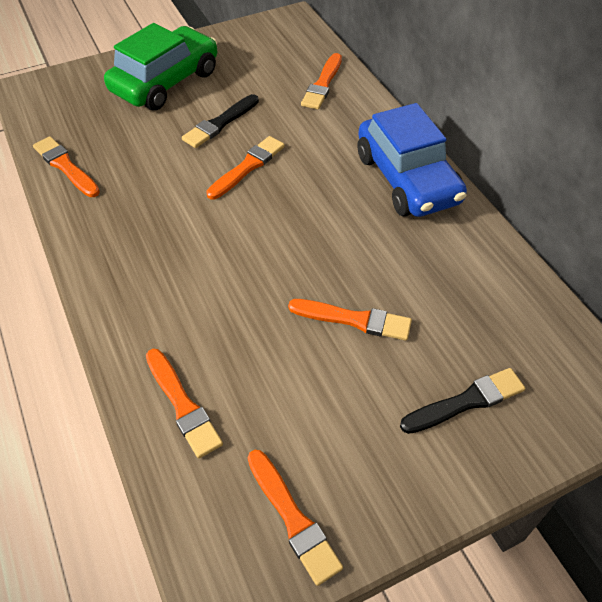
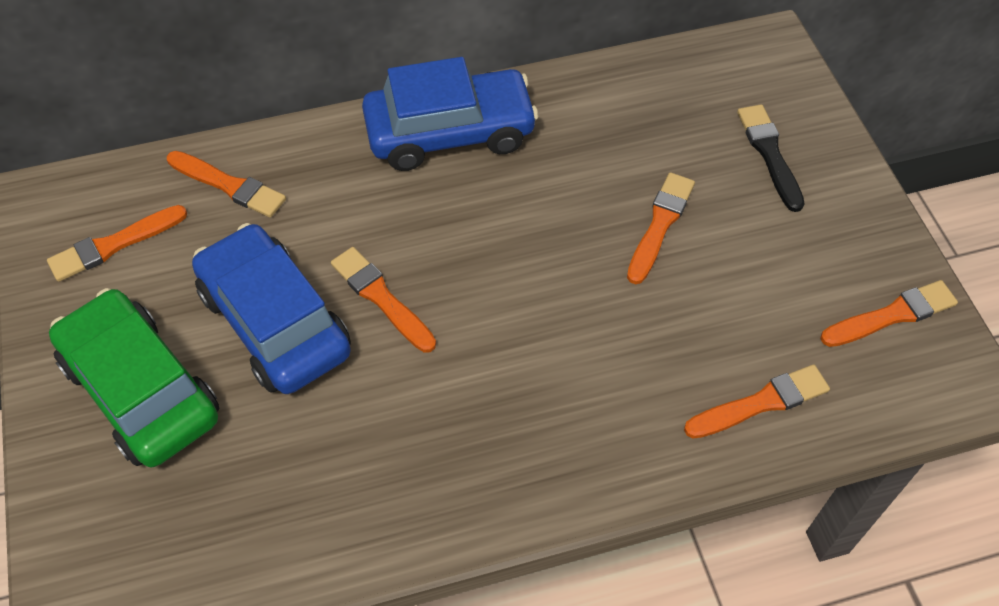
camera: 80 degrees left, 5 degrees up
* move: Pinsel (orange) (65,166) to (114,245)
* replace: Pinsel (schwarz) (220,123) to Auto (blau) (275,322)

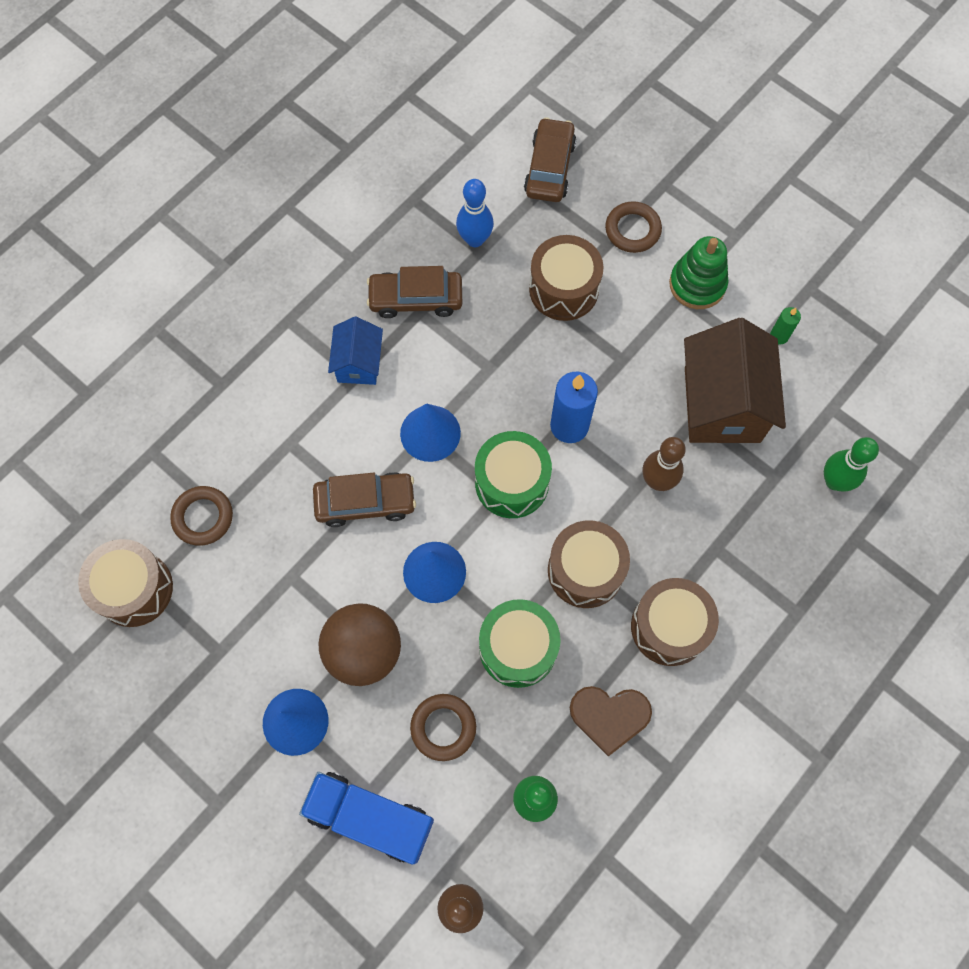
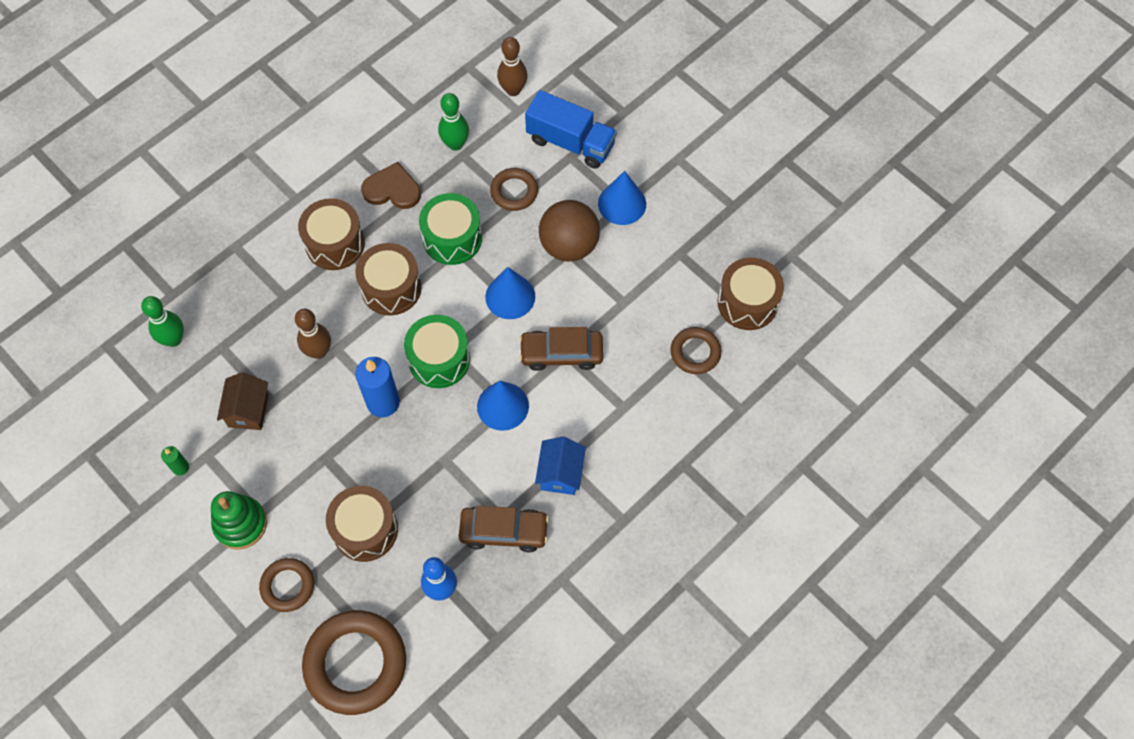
camera: 175 degrees left, 5 degrees down
* replace: Auto (braun) (549,168) to Ring (braun) (355,663)
* resize: Haus (braun) (722,404) = (248,410) x0.55

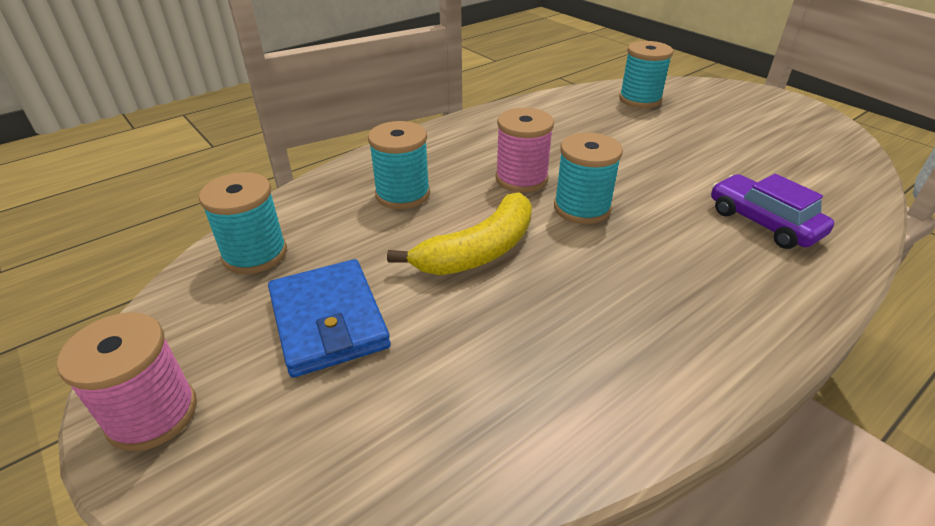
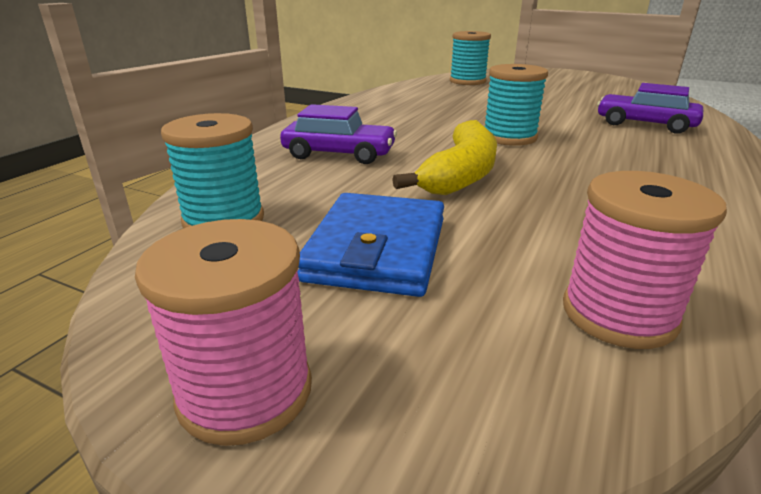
camera: 25 degrees left, 10 degrees down
* move: Garnrolle (rosa) (521,179) to (618,314)
* replace: Garnrolle (türkis) (402,194) to Auto (lila) (339,154)
* rotate: Geldbörse (blau) (328,321) = (377,249) 60 degrees clockwise

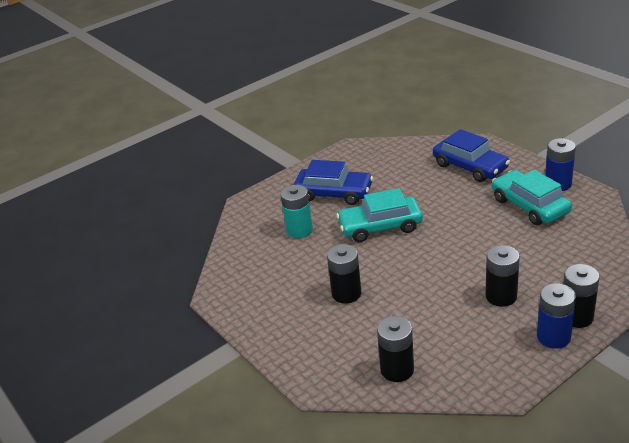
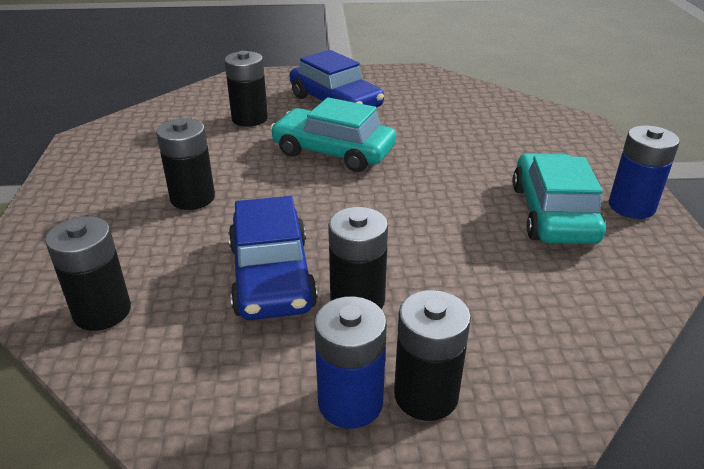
camera: 30 degrees right, 0 degrees up
* move: Auto (blau) (470,166) to (272,276)
* recolor: Batterie (türkis) (299,230) to Batterie (schwarz) (249,119)

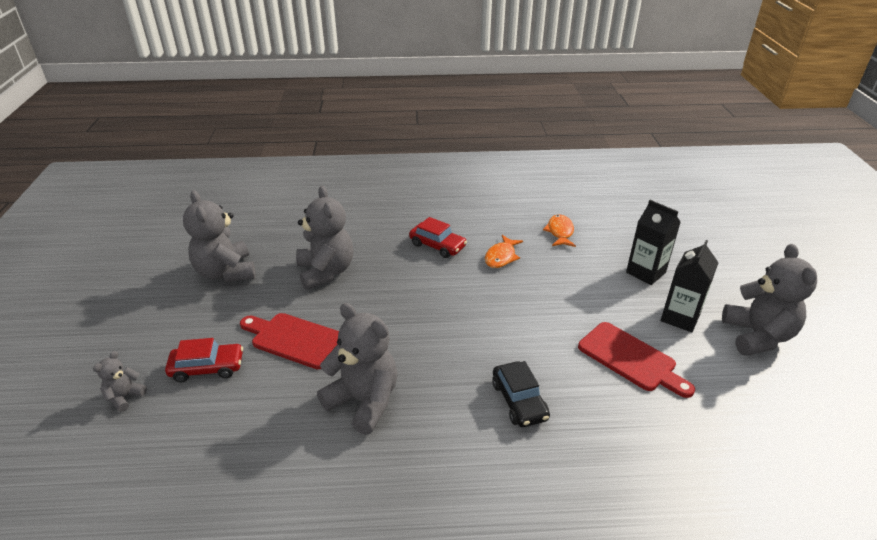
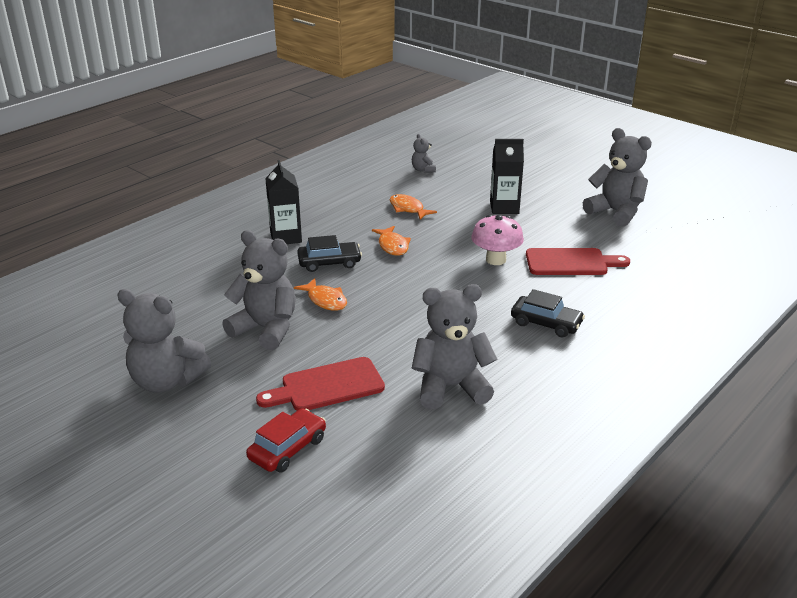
camera: 45 degrees left, 5 degrees down
* insert: Fisch (orange) (325,300)
* insert: Pilz (rosa) (495,260)
* move: Teddybär (grau) (125,397) to (423,169)
* move: Getränkekarton (schwarz) (680,317) to (286,237)
* recolor: Auto (rot) (437,245) to Auto (schwarz) (329,263)

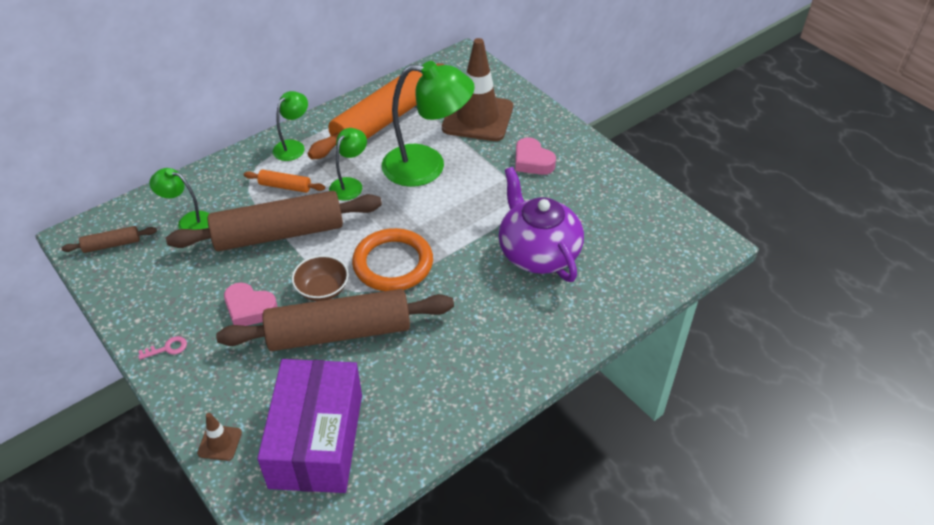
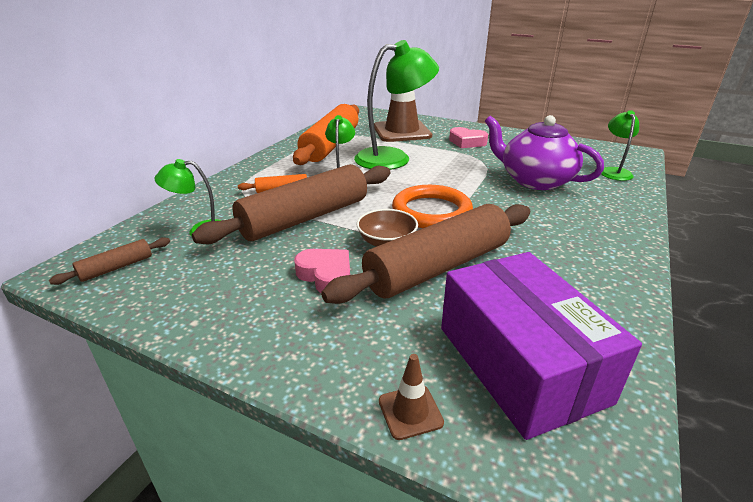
camera: 25 degrees left, 15 degrees down
* delete: Schlüssel (rosa) (167,348)
* move: Lampe (grün) (293,146) to (614,171)
* rotate: Herz (rosa) (249,309) = (326,275) 135 degrees counterclockwise

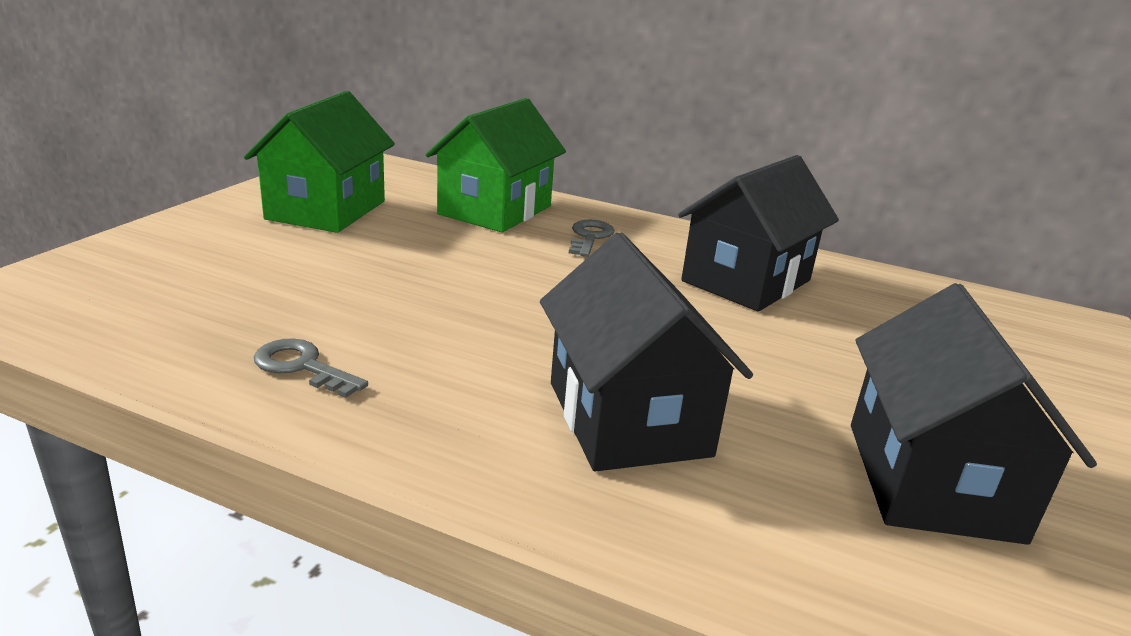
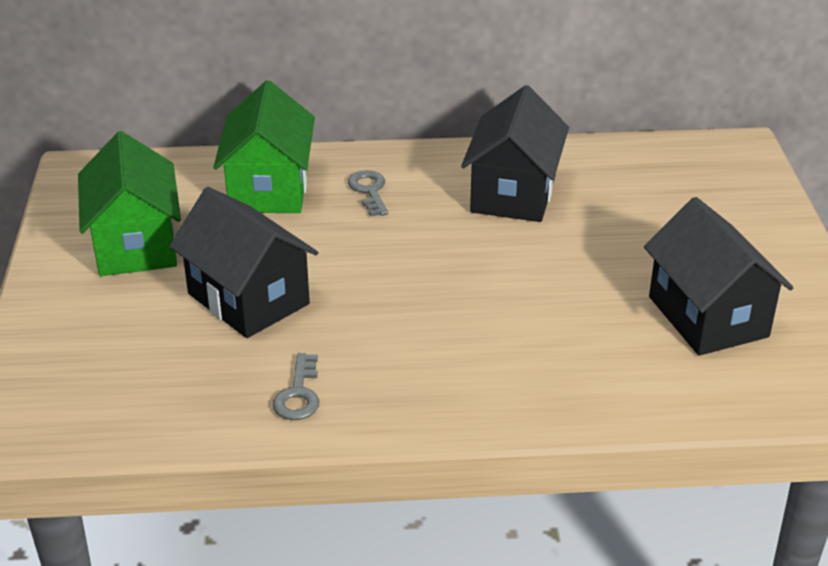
camera: 25 degrees left, 10 degrees up
* move: Haus (schwarz) (628,418) to (248,299)
* rotate: Schlüssel (grau) (302,366) = (298,394) 90 degrees counterclockwise

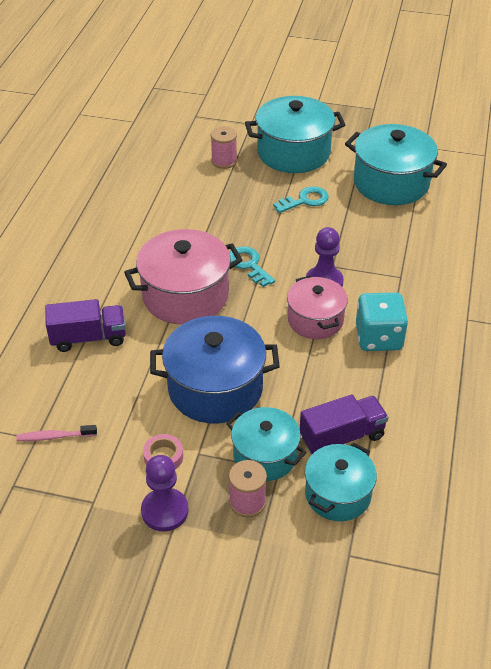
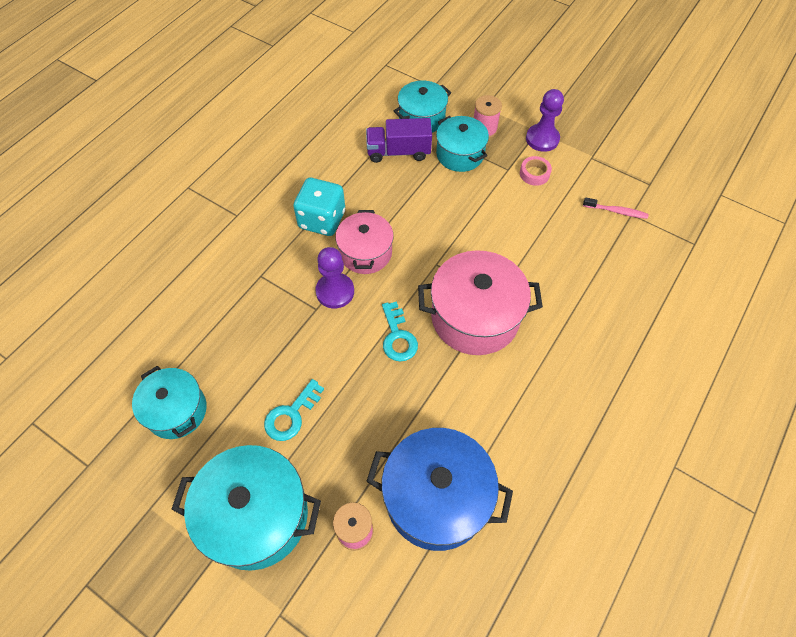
camera: 160 degrees left, 15 degrees up
* delete: Lastwagen (lila) (88,338)
* move: Kochtopf (blau) (215,388) to (436,498)
* rotate: Schlüssel (türkis) (305,200) = (291,415) 45 degrees counterclockwise
* resize: Kochtopf (türkis) (391,183) = (176,411) x0.63

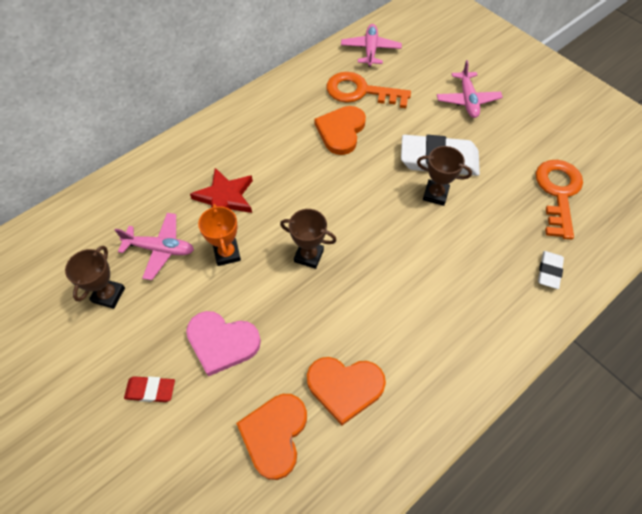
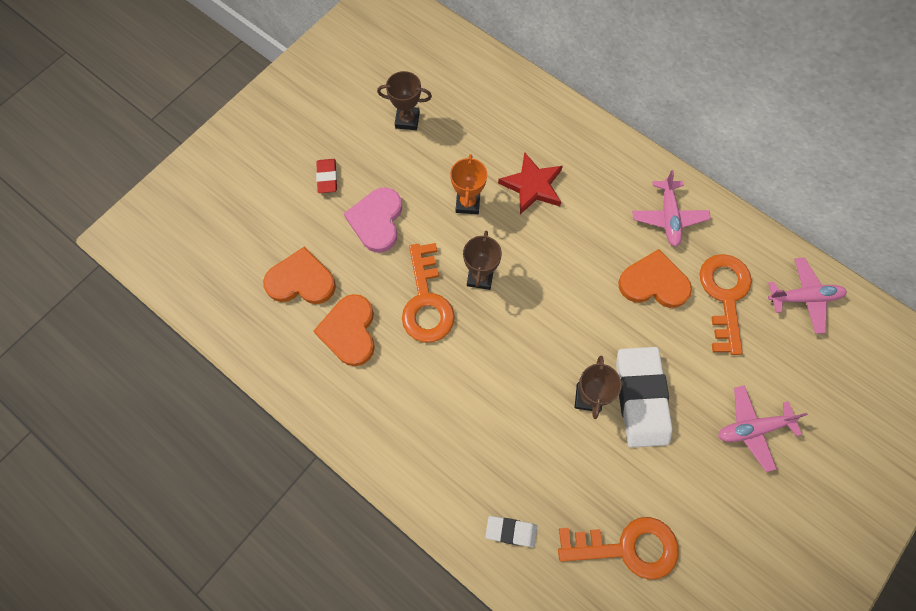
camera: 80 degrees right, 10 degrees up
* insert: Schlüssel (orange) (426,301)
* move: Flugzeug (rosa) (160,249) to (668,217)
* rotate: Pokal (orange) (227,253) = (468,203) 60 degrees counterclockwise

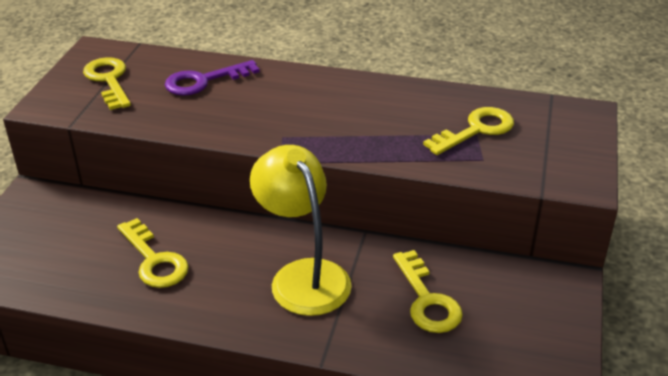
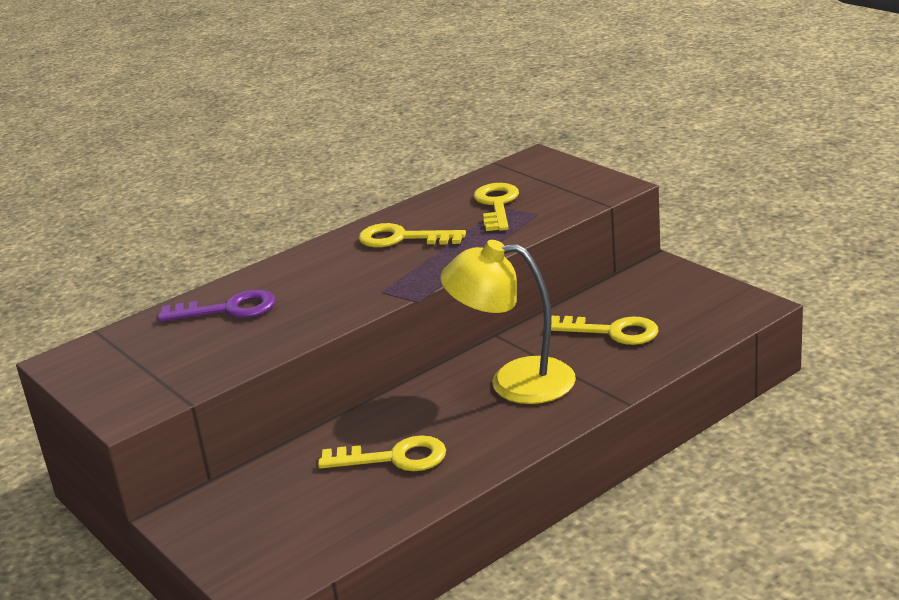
camera: 50 degrees left, 10 degrees down
* move: Schlüssel (gelb) (108,80) to (401,238)
* rotate: Schlüssel (lila) (203,81) = (229,309) 105 degrees counterclockwise

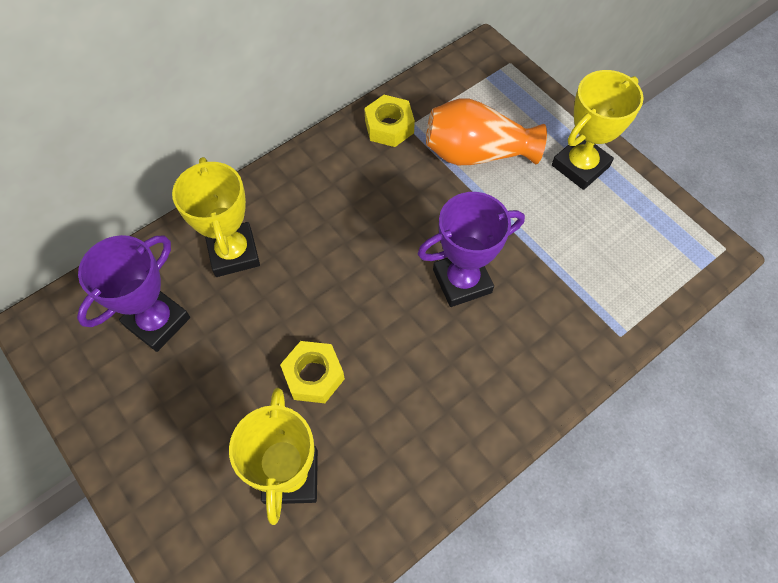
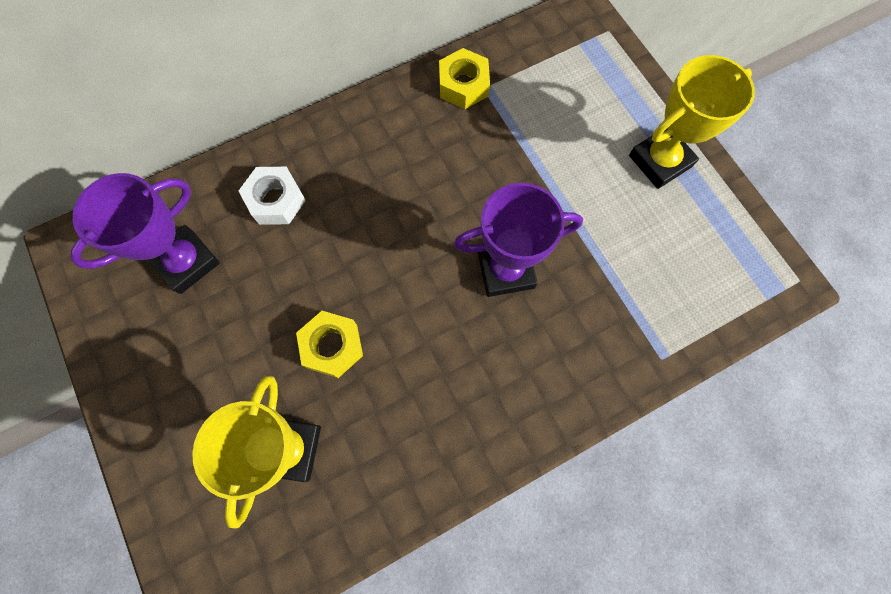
camera: 10 degrees right, 10 degrees up
* delete: Vase (orange) (476,153)
* replace: Pokal (gelb) (233,253) to Sechskantmutter (weiß) (276,200)

